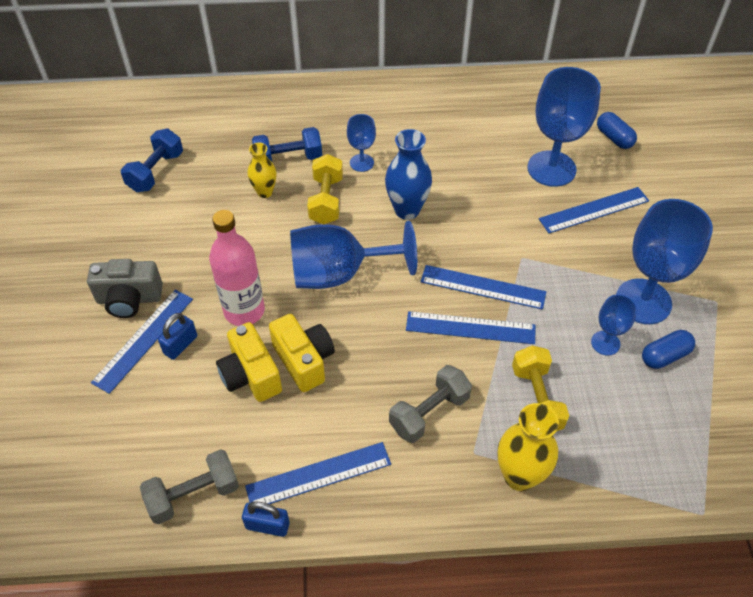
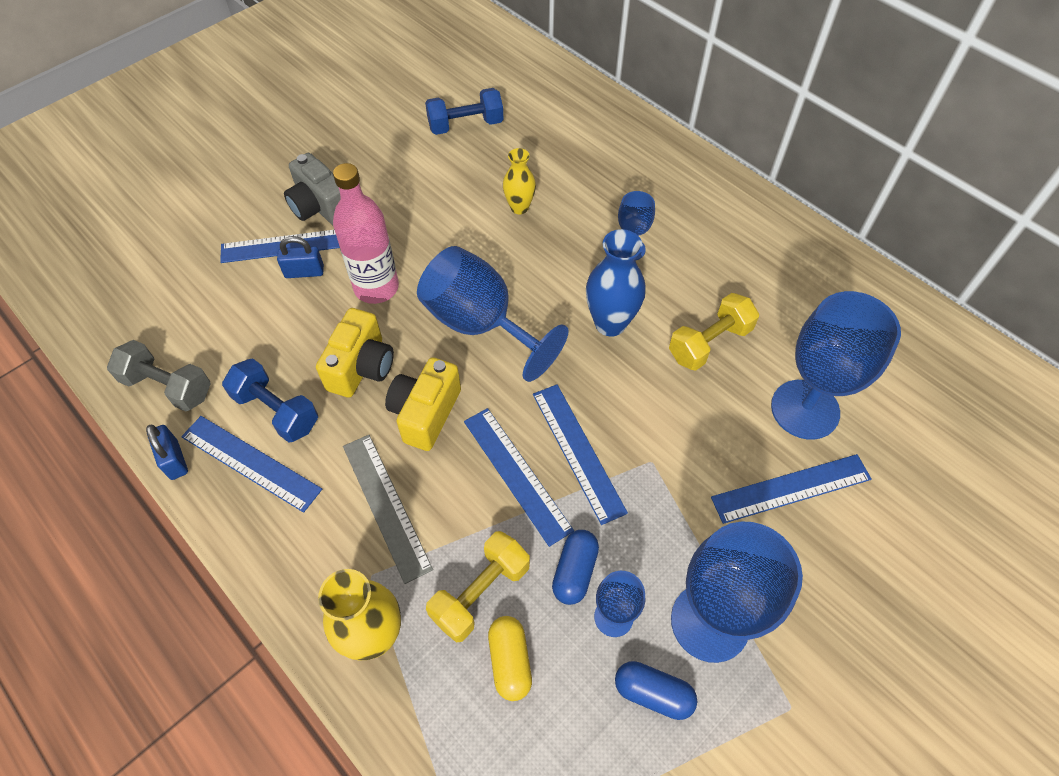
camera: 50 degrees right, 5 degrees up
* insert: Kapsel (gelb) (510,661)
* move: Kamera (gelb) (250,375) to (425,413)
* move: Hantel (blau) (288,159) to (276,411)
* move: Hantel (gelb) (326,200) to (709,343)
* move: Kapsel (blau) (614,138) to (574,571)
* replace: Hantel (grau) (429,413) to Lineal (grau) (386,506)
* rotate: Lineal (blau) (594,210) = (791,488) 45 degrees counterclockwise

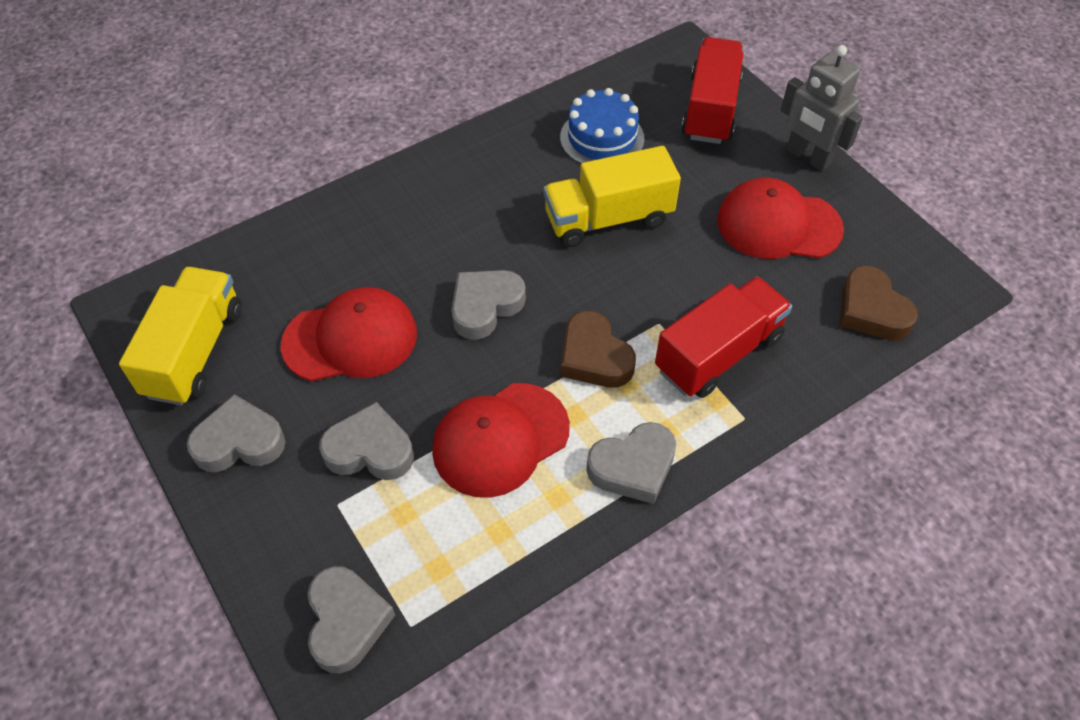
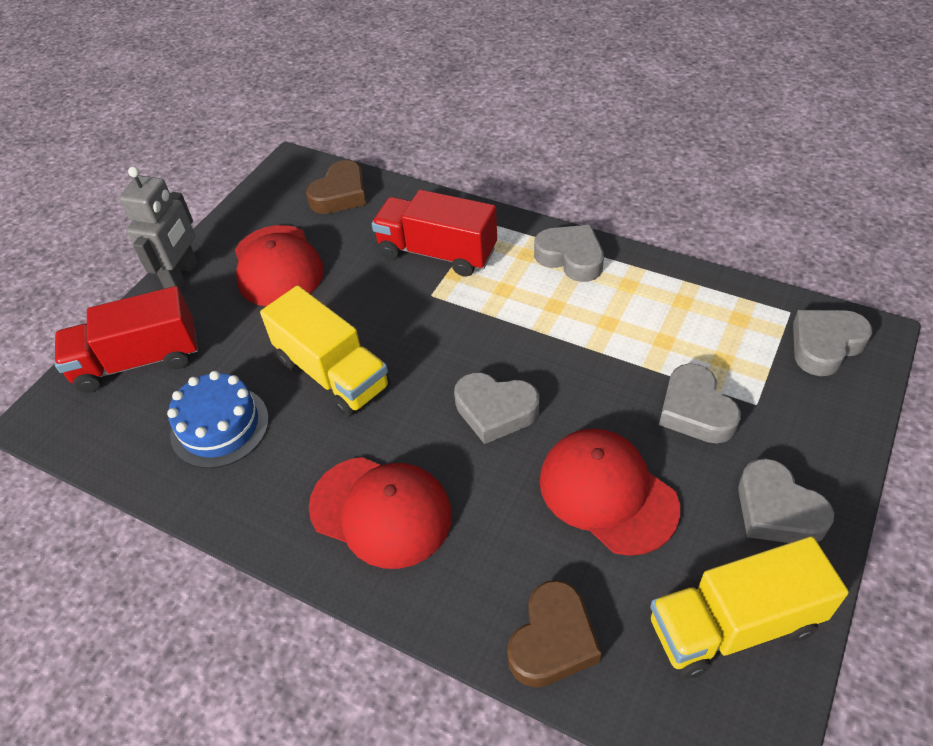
camera: 115 degrees left, 5 degrees down
* move: Kappe (rot) (500,439) to (381,511)
* move: Herz (braun) (594,357) to (552,640)

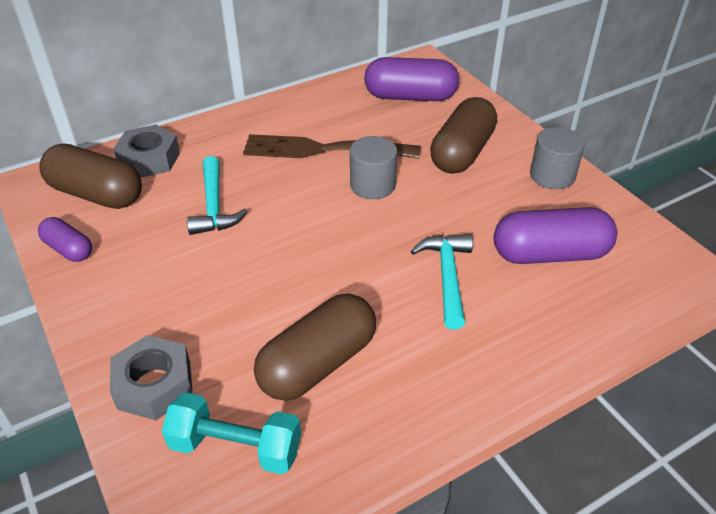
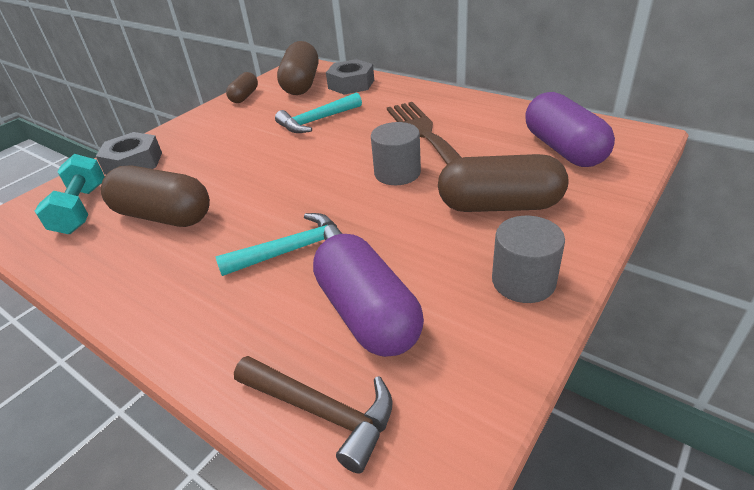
camera: 70 degrees right, 5 degrees down
* insert: Hammer (braun) (322,412)
* recolor: Kapsel (lila) (68,249) to Kapsel (braun) (244,96)

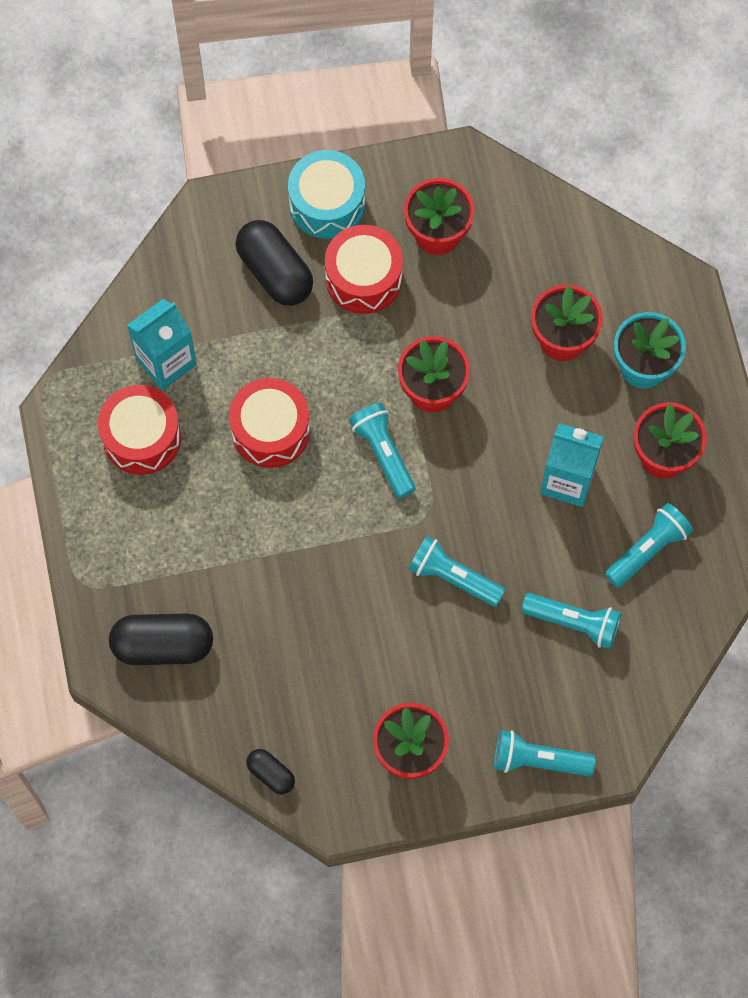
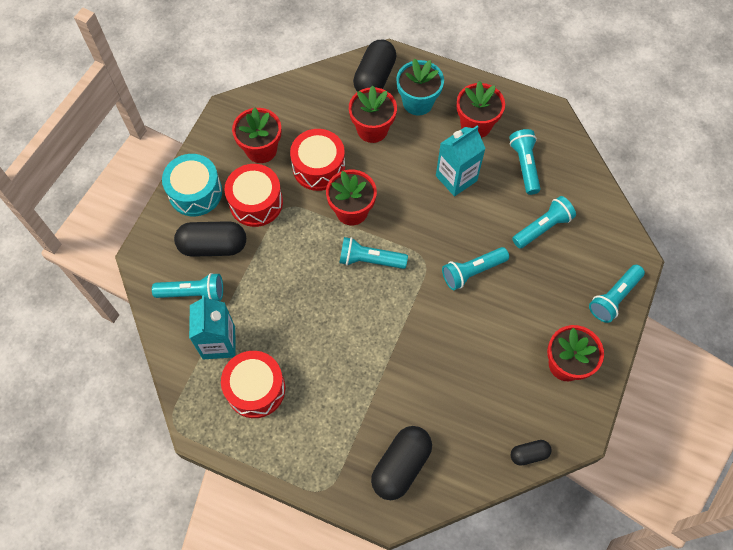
camera: 55 degrees left, 5 degrees down
* insert: Taschenlampe (türkis) (193,293)
* insert: Kapsel (schwarz) (374,77)
* move: Trommel (rot) (270,430) to (319,167)

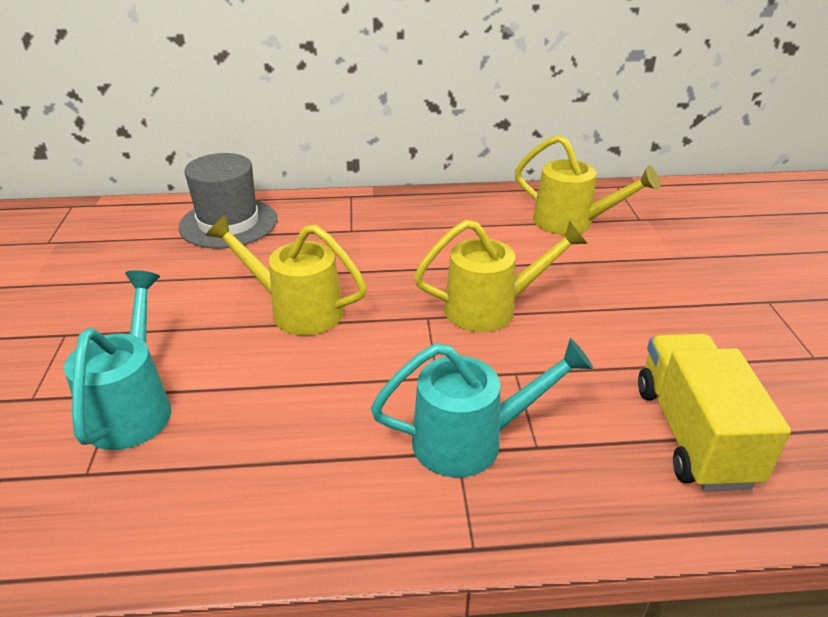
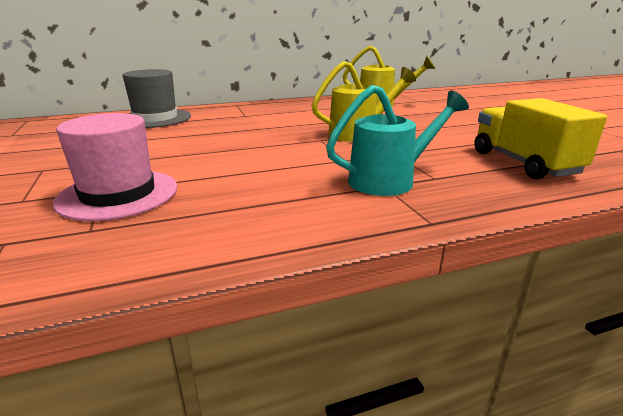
camera: 15 degrees left, 10 degrees down
* delete: Gießkanne (gelb) (297,310)
* replace: Gießkanne (türkis) (133,407) to Hut (rosa) (118,194)

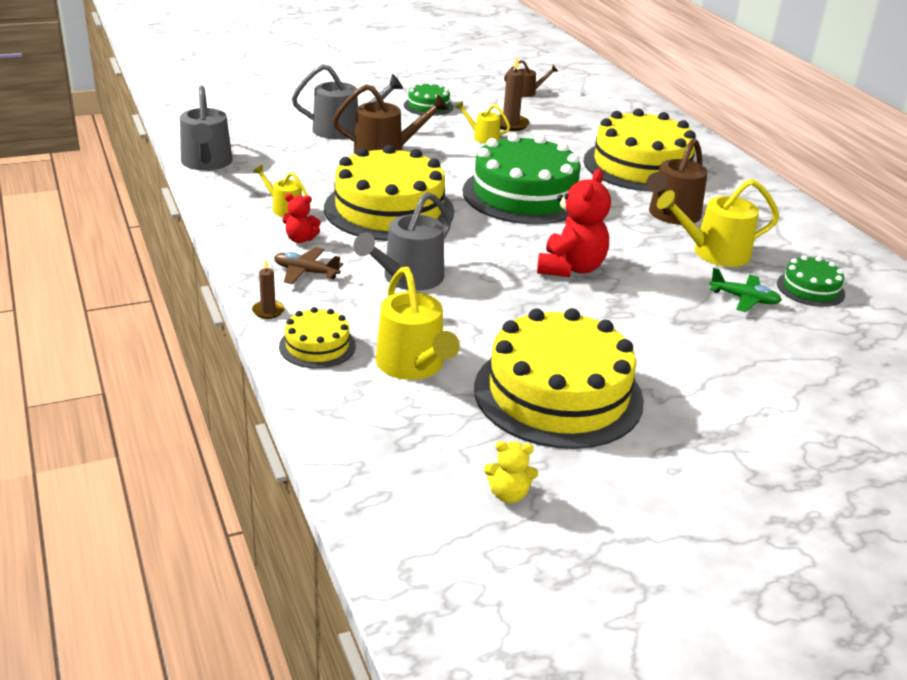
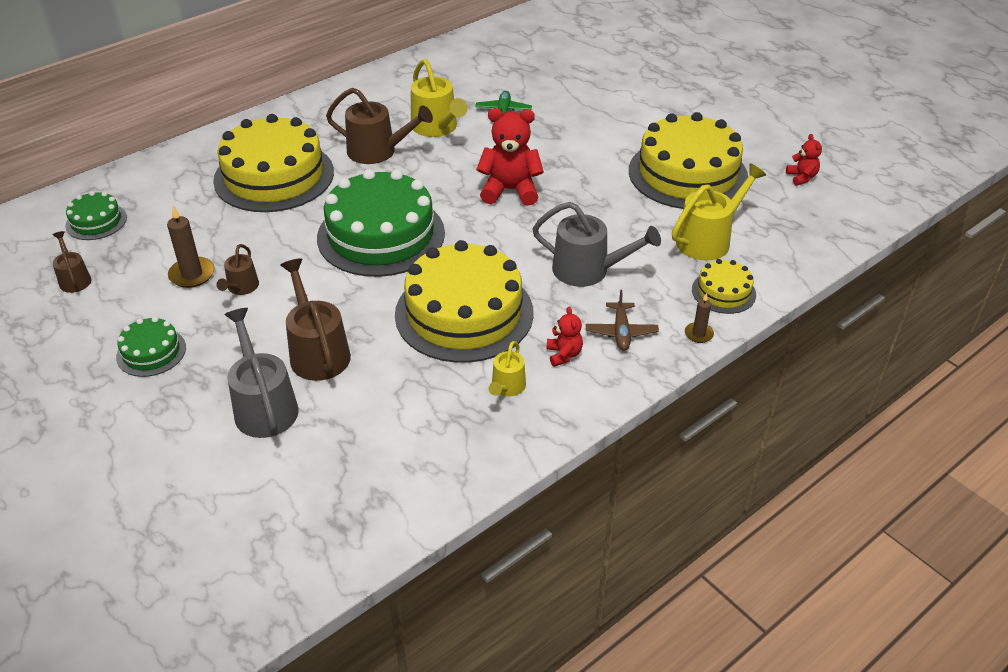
camera: 105 degrees left, 10 degrees up
* delete: Gießkanne (grau) (206,163)
* move: Kuchen (grün) (810,289) to (96,221)
* recolor: Gießkanne (gelb) (483,137) to Gießkanne (braun) (241,287)
* recolor: Teddybär (gelb) (508,494) to Teddybär (rot) (801,177)

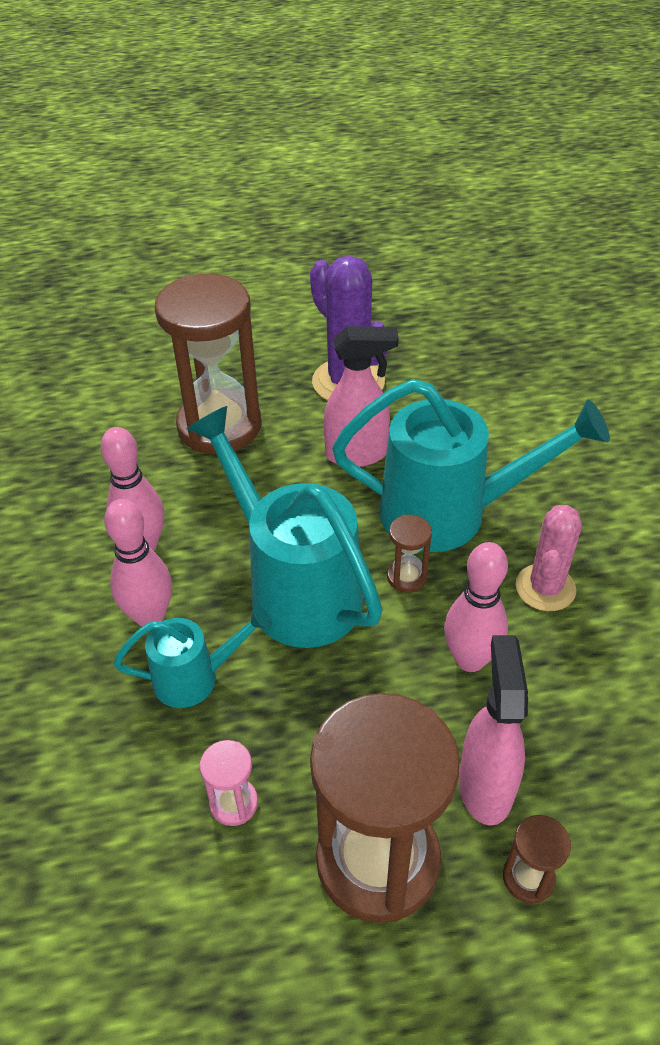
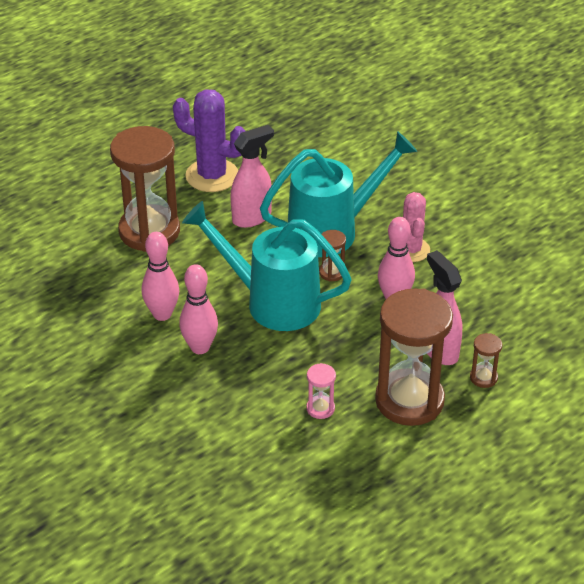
camera: 30 degrees left, 5 degrees down
* delete: Gießkanne (türkis) (195,678)

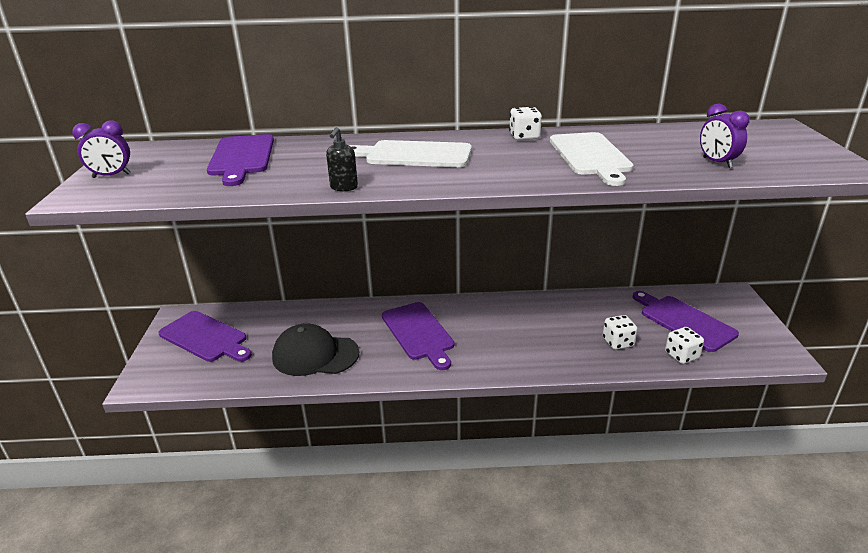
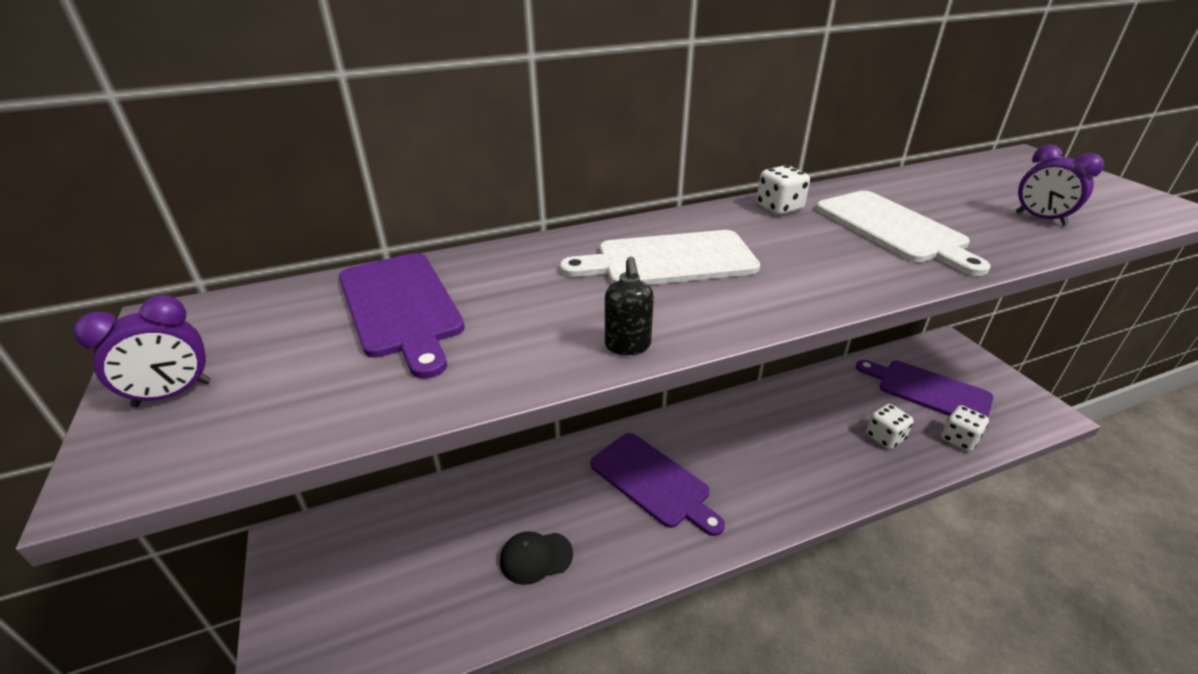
camera: 20 degrees left, 5 degrees up
* delete: Schneidebrett (lila) (205,337)
* resize: Kappe (schwarz) (315,355) = (536,557) x0.58

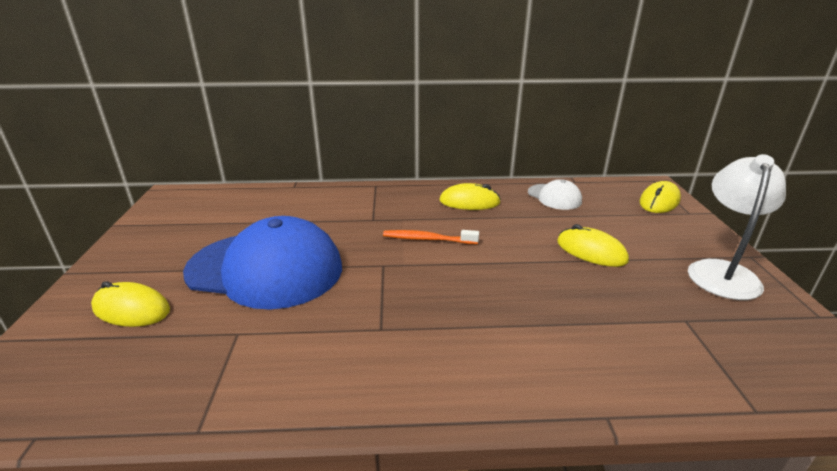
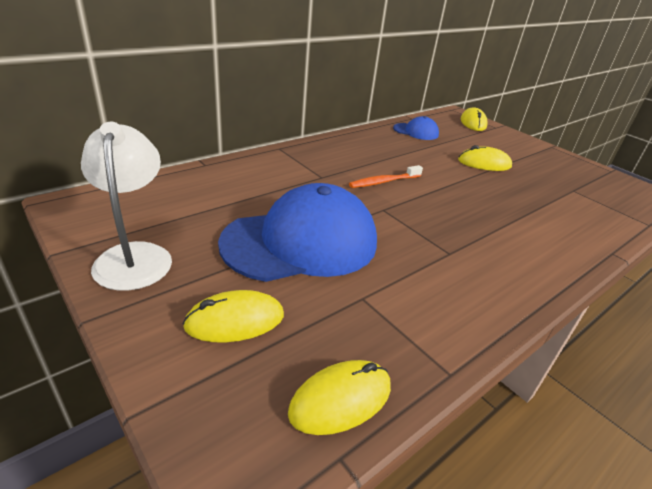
camera: 40 degrees left, 5 degrees up
* move: Computermaus (gelb) (469,202) to (341,399)
* move: Lampe (weiß) (722,271) to (135,255)
* recolor: Kappe (weiß) (554,197) to Kappe (blau) (416,131)

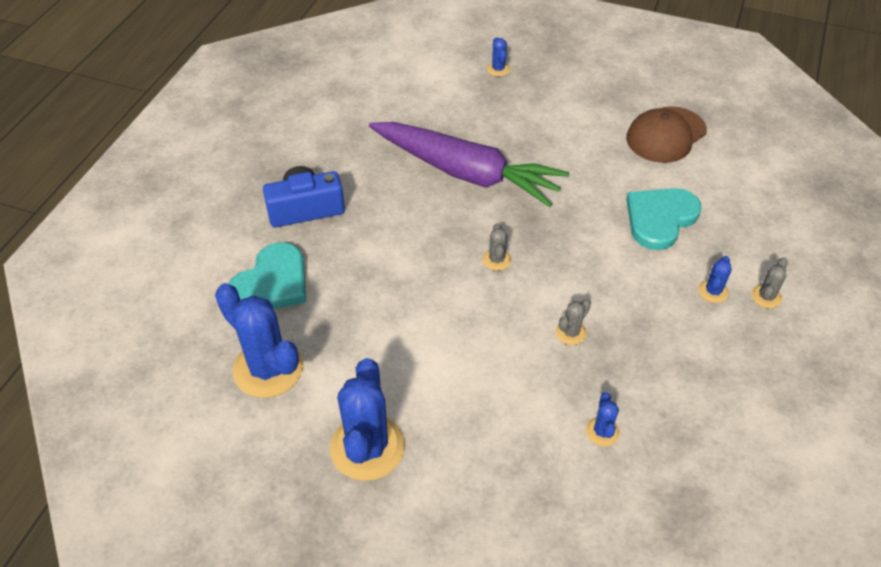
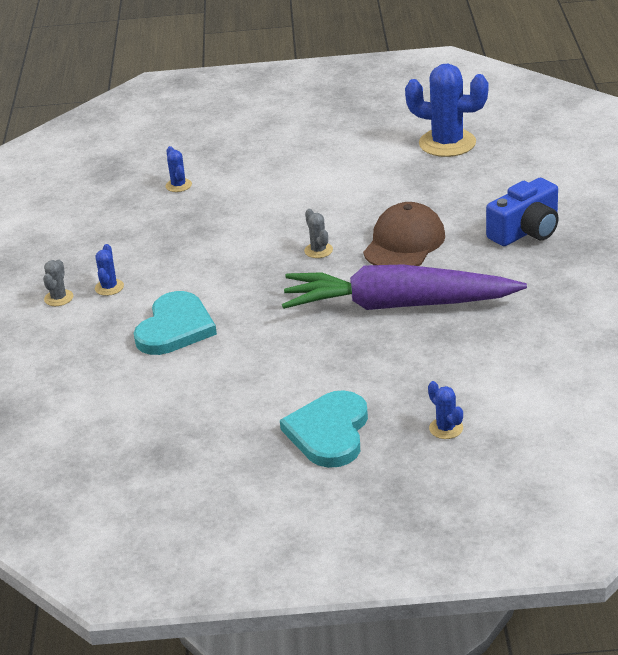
camera: 160 degrees right, 15 degrees down
* delete: Kaktus (blau) (367,447)
* delete: Kaktus (grau) (571,332)
* move: Herz (türkis) (272,283) to (329,432)
* move: Kappe (braun) (666,135) to (404,243)

